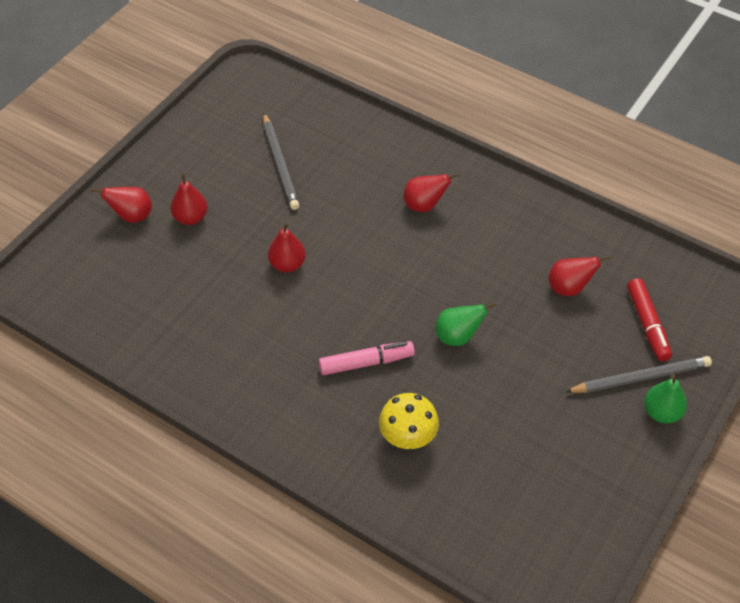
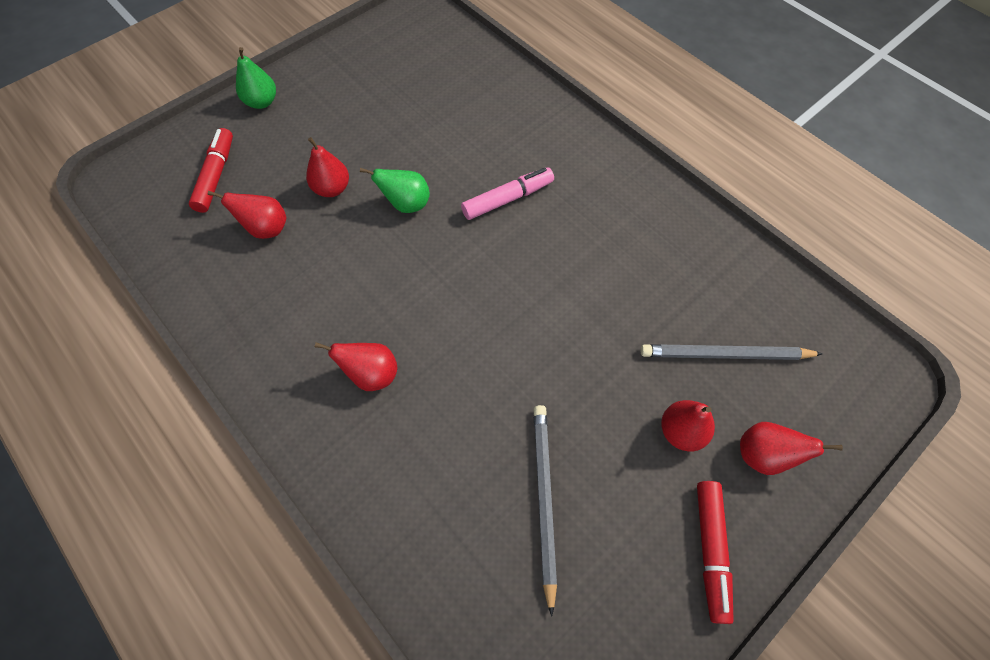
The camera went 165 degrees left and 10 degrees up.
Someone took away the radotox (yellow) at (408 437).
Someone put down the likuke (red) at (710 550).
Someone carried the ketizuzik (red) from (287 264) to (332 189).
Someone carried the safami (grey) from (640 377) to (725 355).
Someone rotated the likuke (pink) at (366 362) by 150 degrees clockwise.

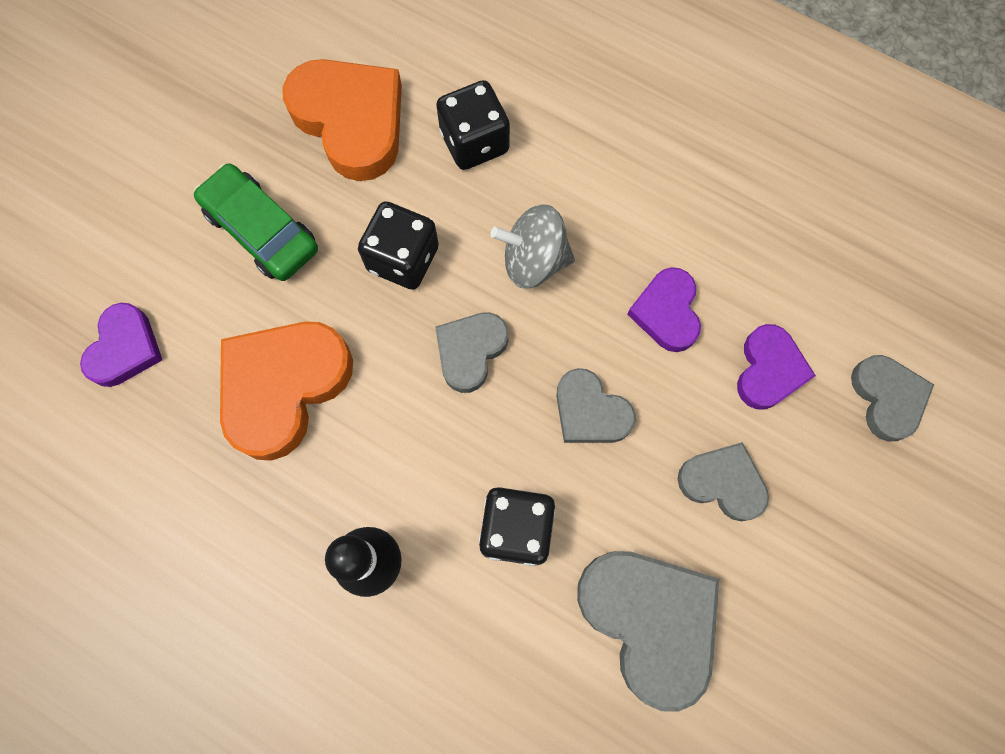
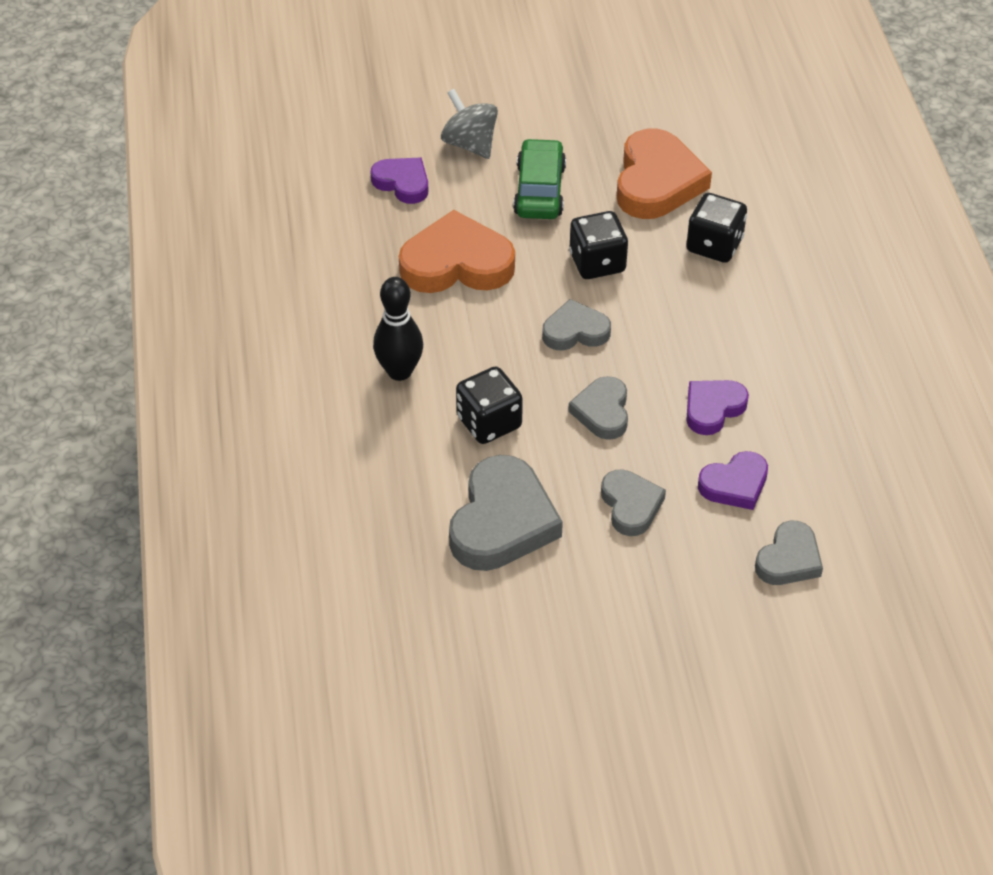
The camera went 50 degrees right and 25 degrees down.
Someone carried the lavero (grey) from (533 261) to (470 144).
Someone rotated the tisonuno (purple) at (125 348) by 120 degrees counterclockwise.

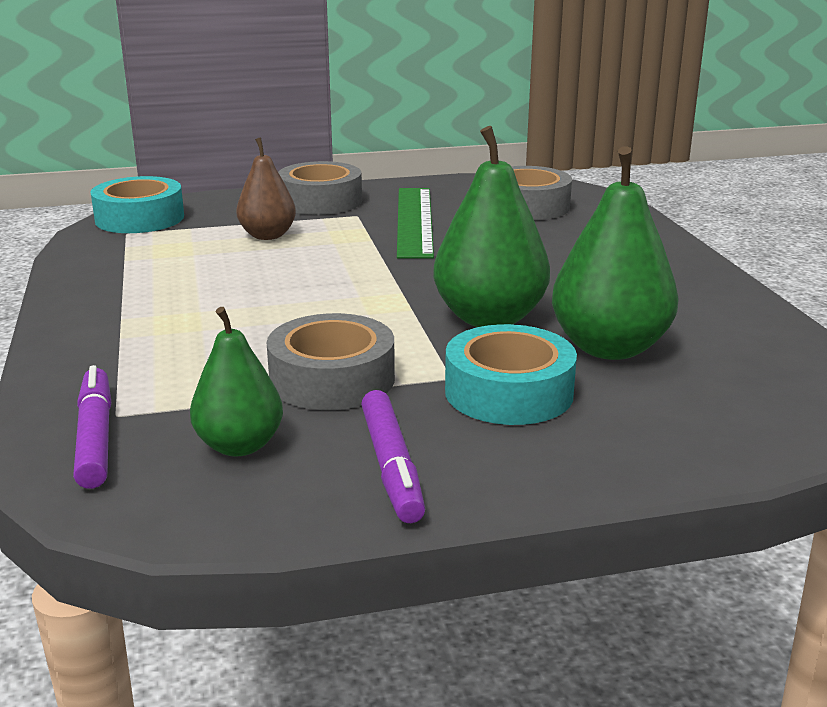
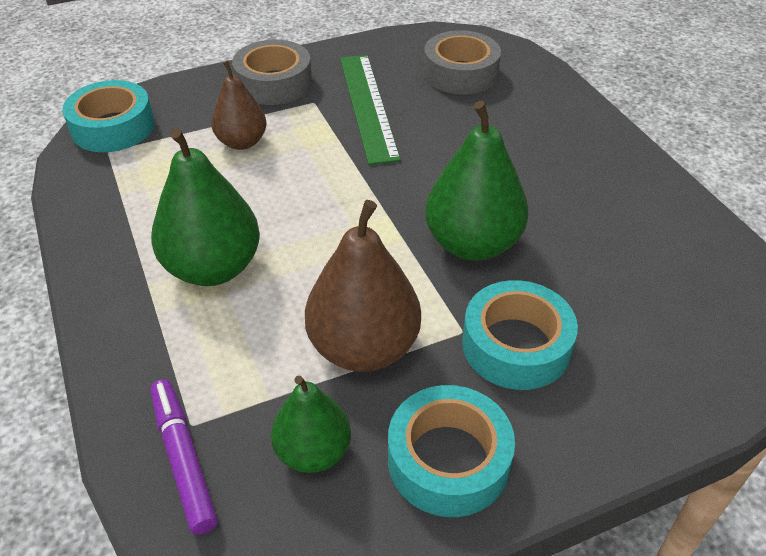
The camera went 10 degrees left and 20 degrees up.
Someone carried the ketizuzik (green) from (609 348) to (213 268).
Someone swapped the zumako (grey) at (332 379) for the ketizuzik (brown) at (363 348).
Someone swapped the likuke (purple) at (391 466) for the zumako (turquoise) at (448 460).

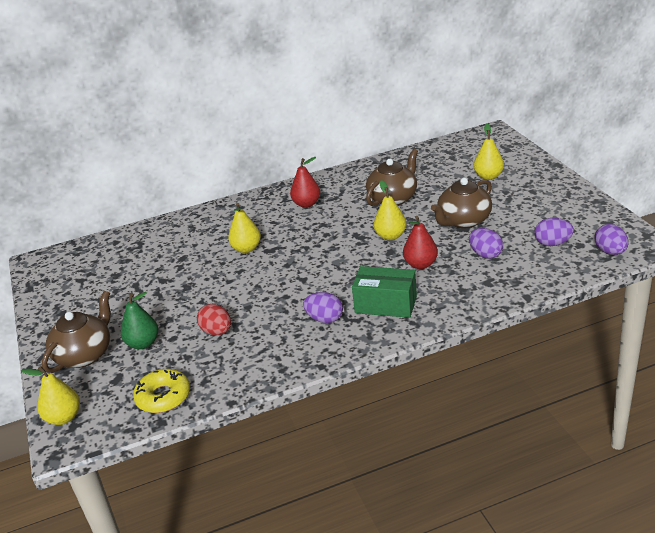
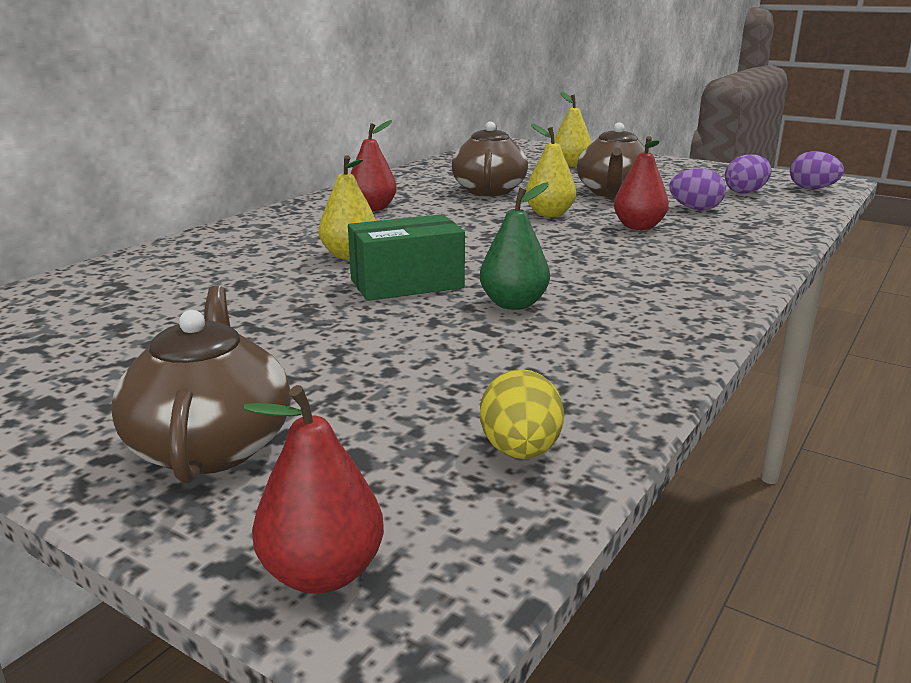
The camera went 40 degrees left and 10 degrees down.
Someone took away the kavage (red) at (217 332).
Someone took away the kavage (purple) at (325 319).
Someone carried the ketizuzik (green) from (143 343) to (513 304).
Someone carried the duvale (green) from (386 304) to (407 284).
Someone swapped the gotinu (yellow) at (163 397) for the kavage (yellow) at (520 451).
Someone repainted the ketizuzik (yellow) at (64 417), which became the ketizuzik (red) at (322 573).

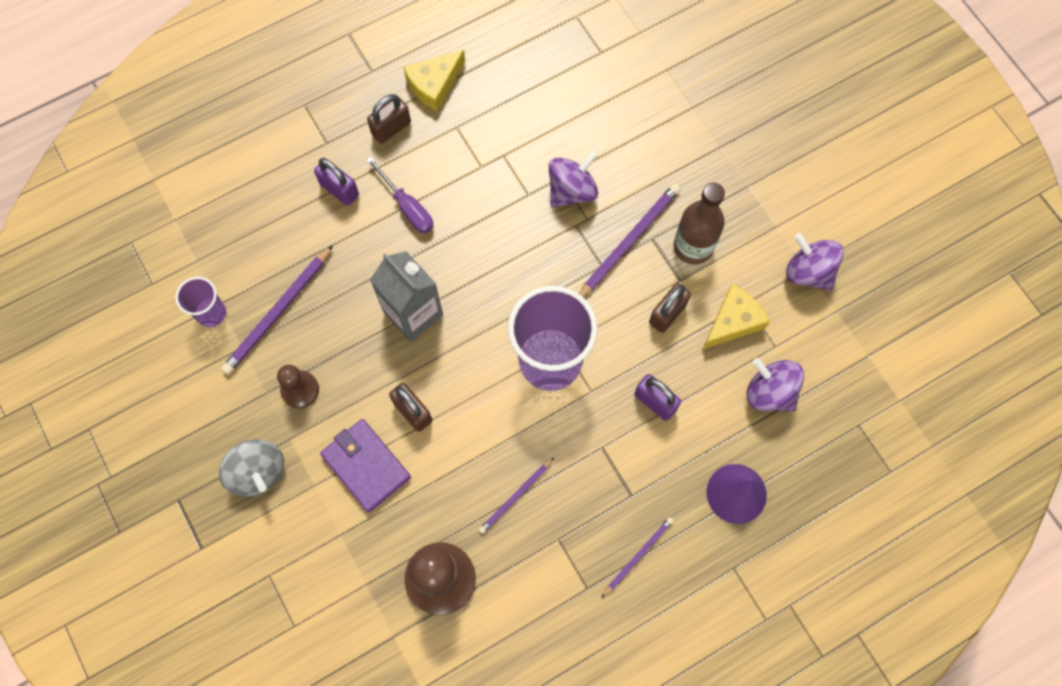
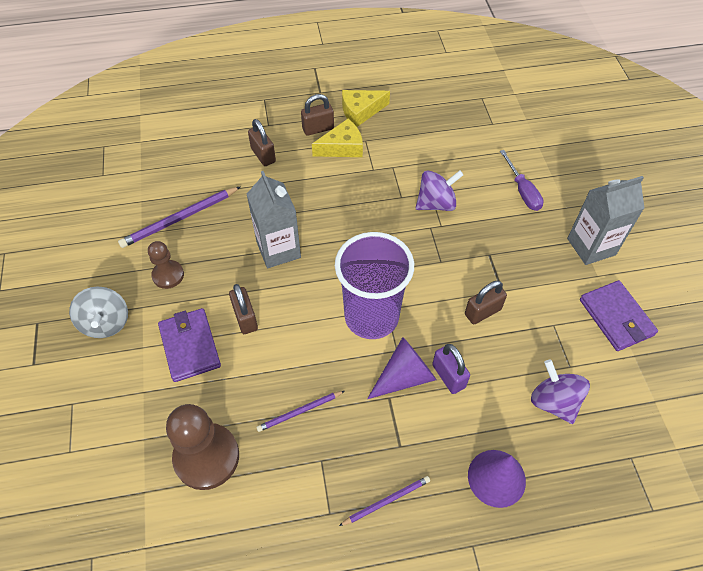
The camera went 20 degrees right and 15 degrees down.
Someone took away the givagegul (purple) at (211 313).
Someone took away the safami (purple) at (628 242).
Someone took away the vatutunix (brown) at (693 247).
Someone put down the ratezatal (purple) at (405 376).
Someone put down the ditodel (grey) at (591 246).
Someone carried the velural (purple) from (407 207) to (522 191).
Someone carried the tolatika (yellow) from (733 321) to (342 147).
Someone swapped the lavero (purple) at (808 272) for the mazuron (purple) at (616 317).
Someone repainted the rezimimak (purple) at (339 189), which became the rezimimak (brown) at (263 155).

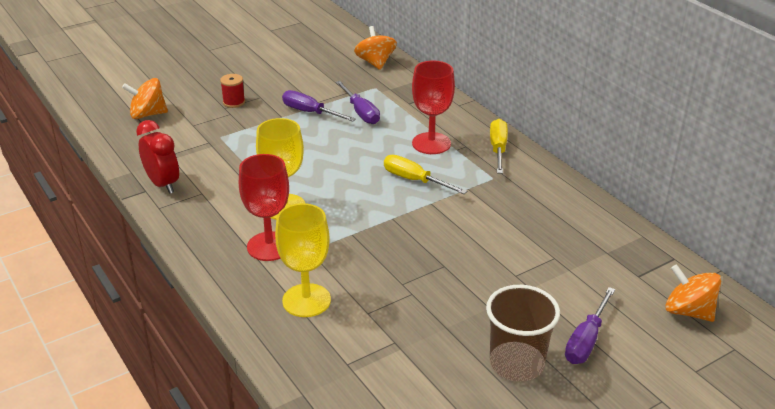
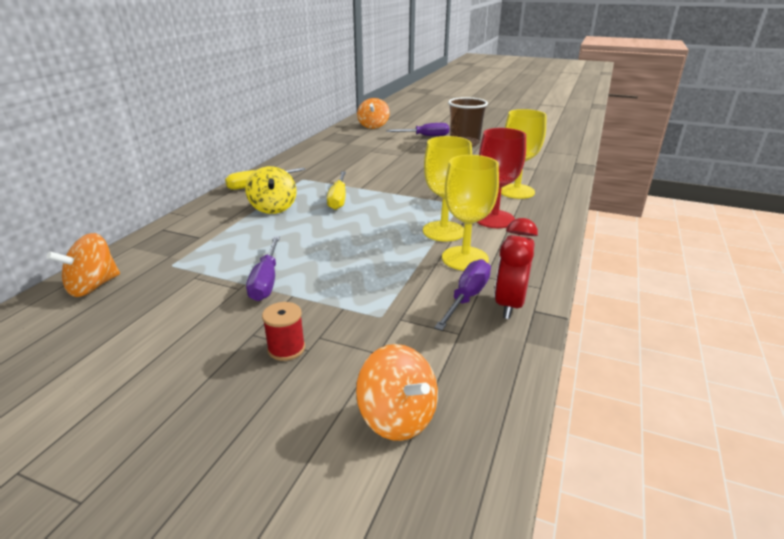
The camera went 125 degrees left and 5 degrees down.
Someone put down the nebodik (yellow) at (465 258).
Someone carried the velural (purple) from (361 112) to (467 297).
Someone swapped the nebodik (red) at (431 143) for the lavero (yellow) at (273 208).

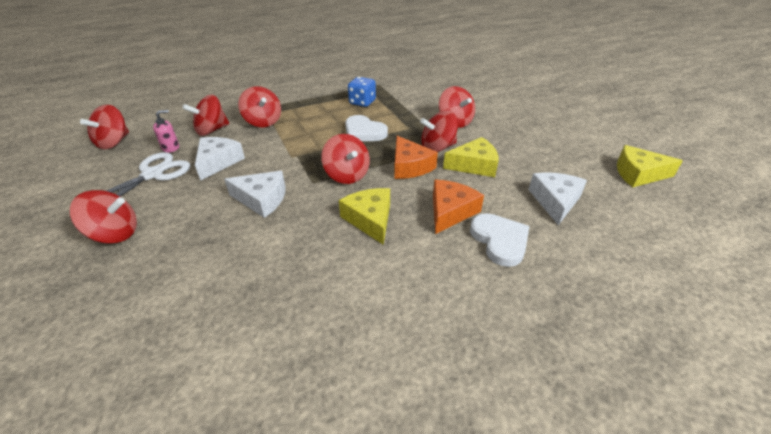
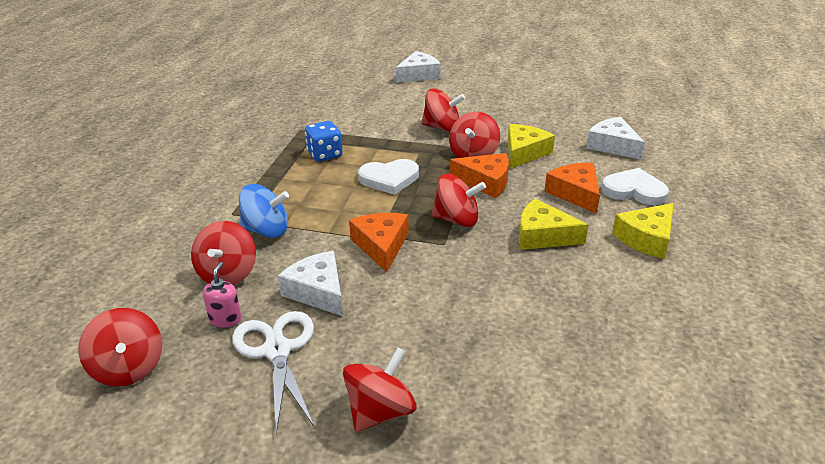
The camera went 50 degrees left and 5 degrees down.
Someone put down the tolatika (orange) at (381 246).
Someone carried the tolatika (white) from (262 199) to (418 75).
Someone carried the tolatika (yellow) from (638 174) to (646 238).
Someone repainted the lavero (red) at (263 122), which became the lavero (blue) at (266 230).

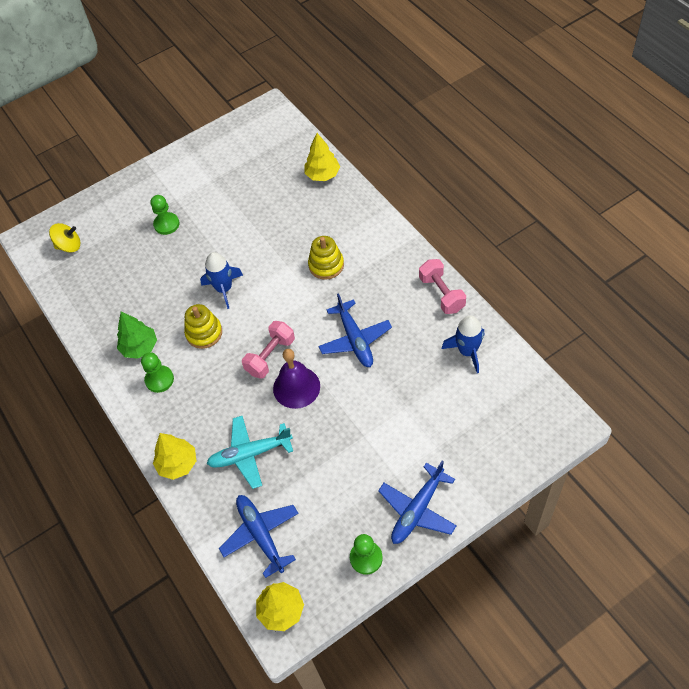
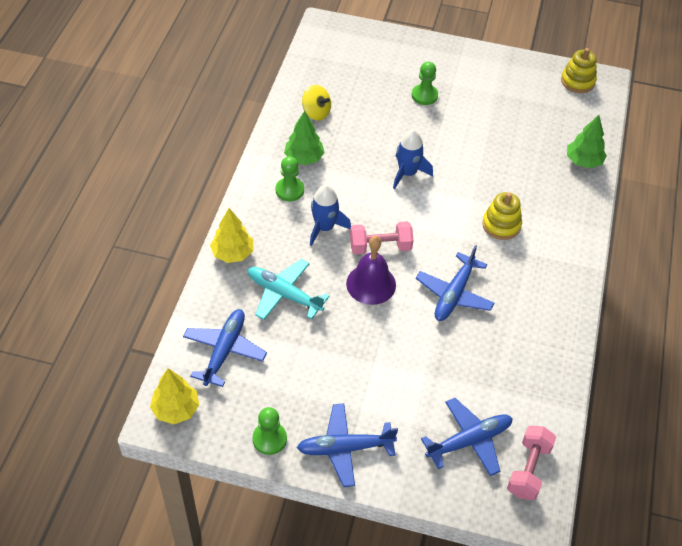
The camera went 40 degrees right and 5 degrees down.
Someone put down the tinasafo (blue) at (469 441).
Someone carried the lavero (yellow) from (69 246) to (316 112).
Someone carried the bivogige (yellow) from (204 333) to (577 81).
Someone carried the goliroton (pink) from (441 294) to (528 469).
Someone carried the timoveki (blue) from (467 351) to (324 227).
Someone repainted the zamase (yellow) at (322 175), which became the zamase (green) at (583 161).

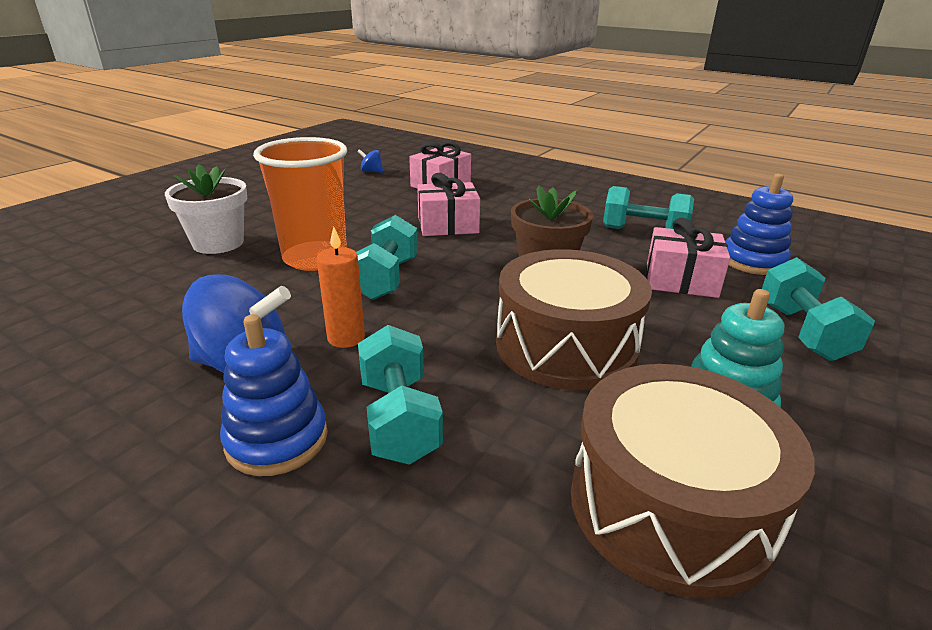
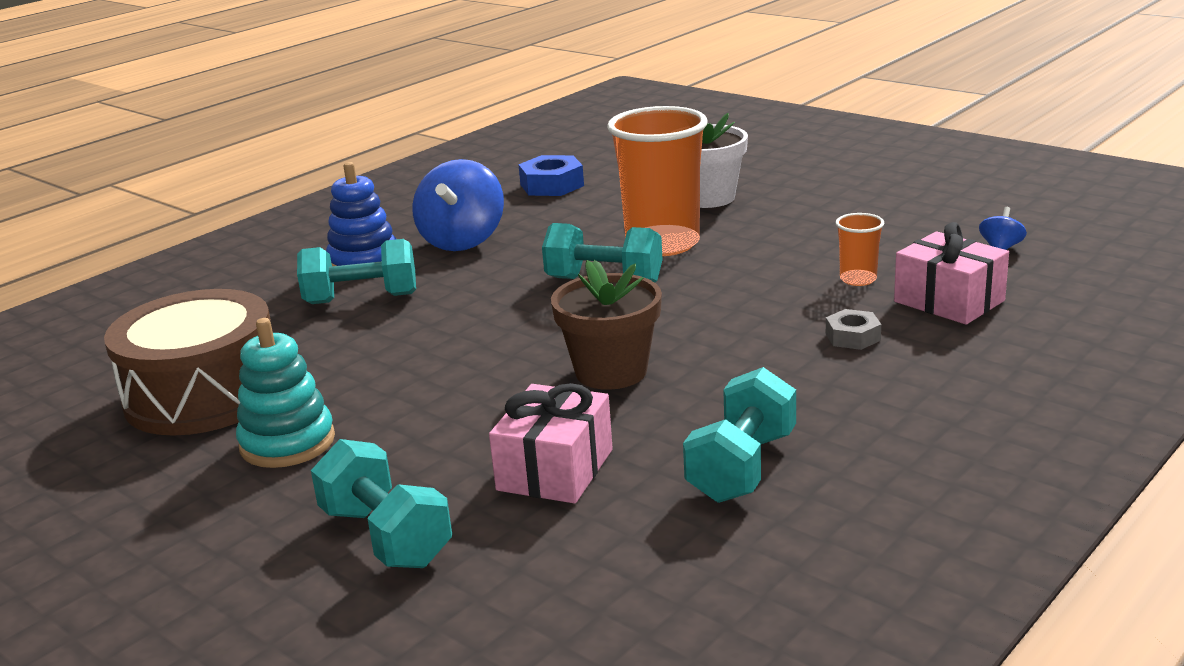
The camera went 100 degrees right and 5 degrees down.
Someone took away the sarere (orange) at (346 338).
Someone took away the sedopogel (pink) at (448 225).
Someone took away the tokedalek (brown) at (566 345).
Someone took away the bivogige (blue) at (752 261).
Someone put down the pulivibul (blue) at (552 185).
Someone put down the pulivibul (grey) at (853 337).
Someone put down the givagegul (orange) at (858 279).
Someone rotated the goliroton (turquoise) at (802 332) by 45 degrees clockwise.

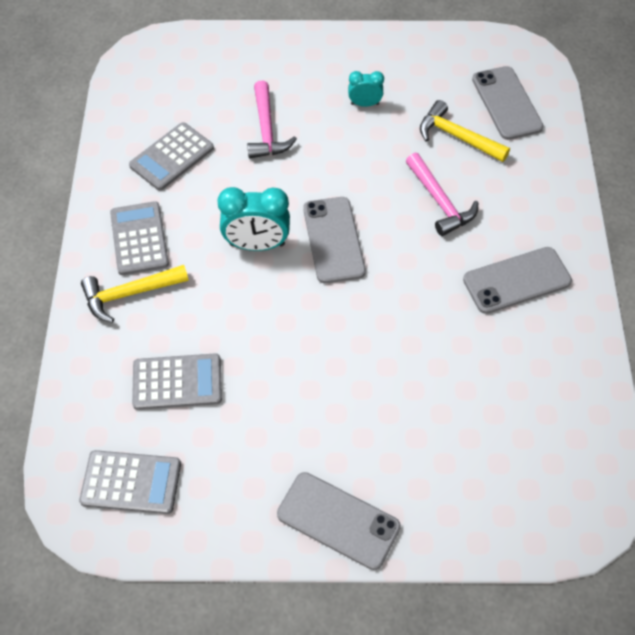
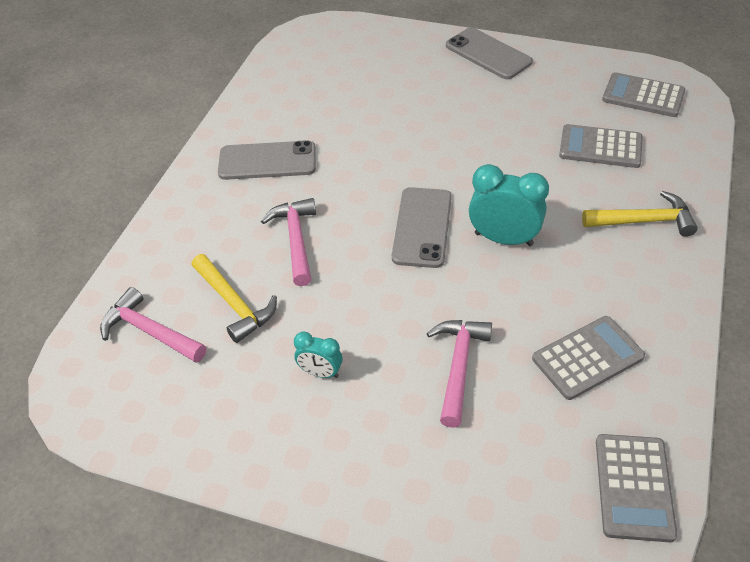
The camera went 160 degrees left and 10 degrees down.
Someone carried the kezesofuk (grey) from (139 239) to (634 487).
Someone swapped the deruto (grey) at (506 103) for the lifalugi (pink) at (150 331).

